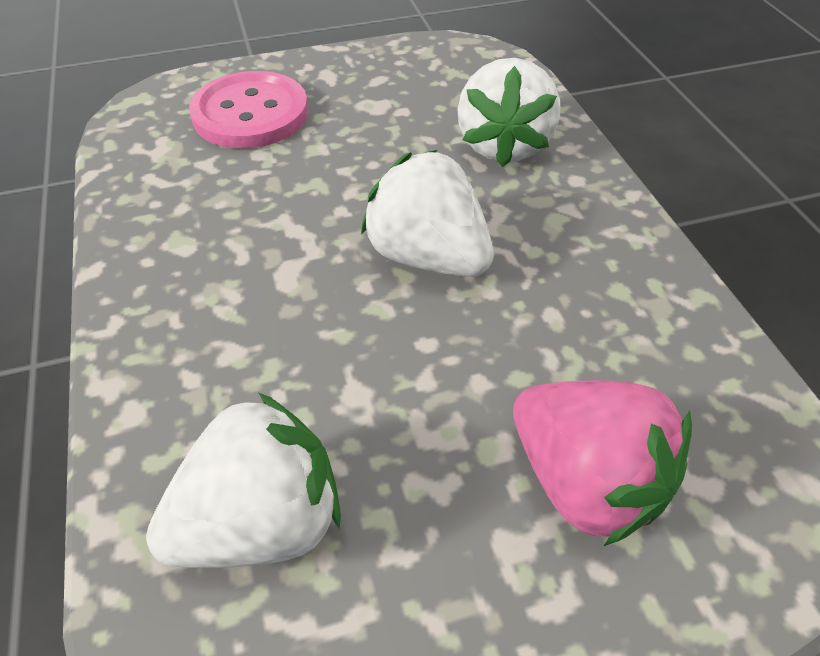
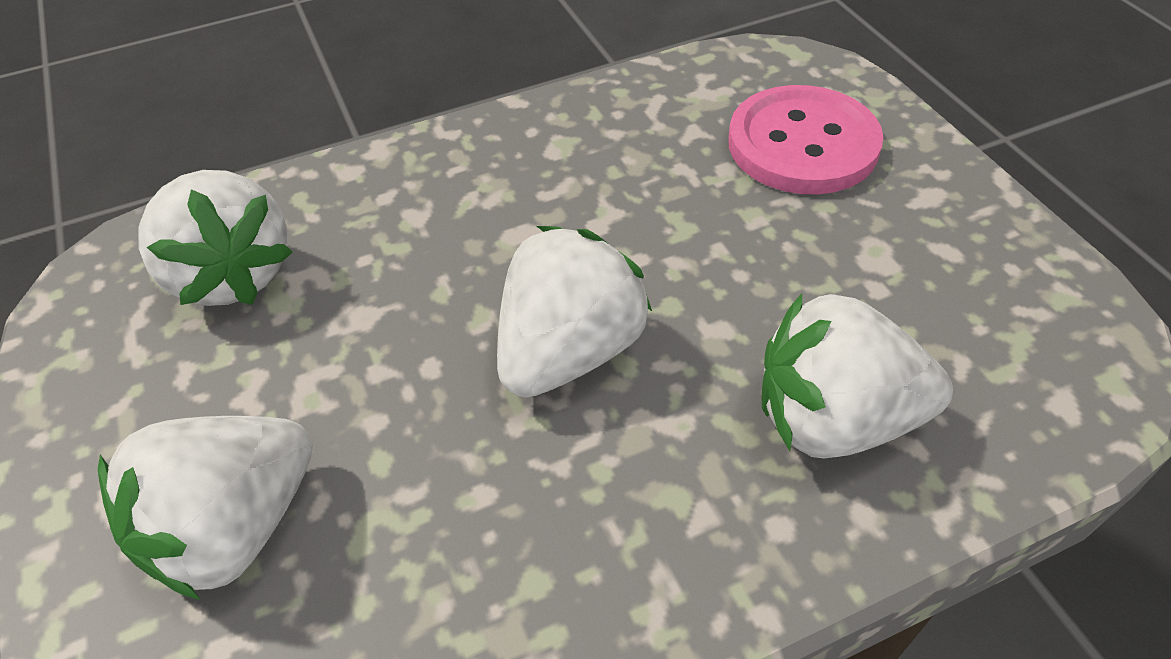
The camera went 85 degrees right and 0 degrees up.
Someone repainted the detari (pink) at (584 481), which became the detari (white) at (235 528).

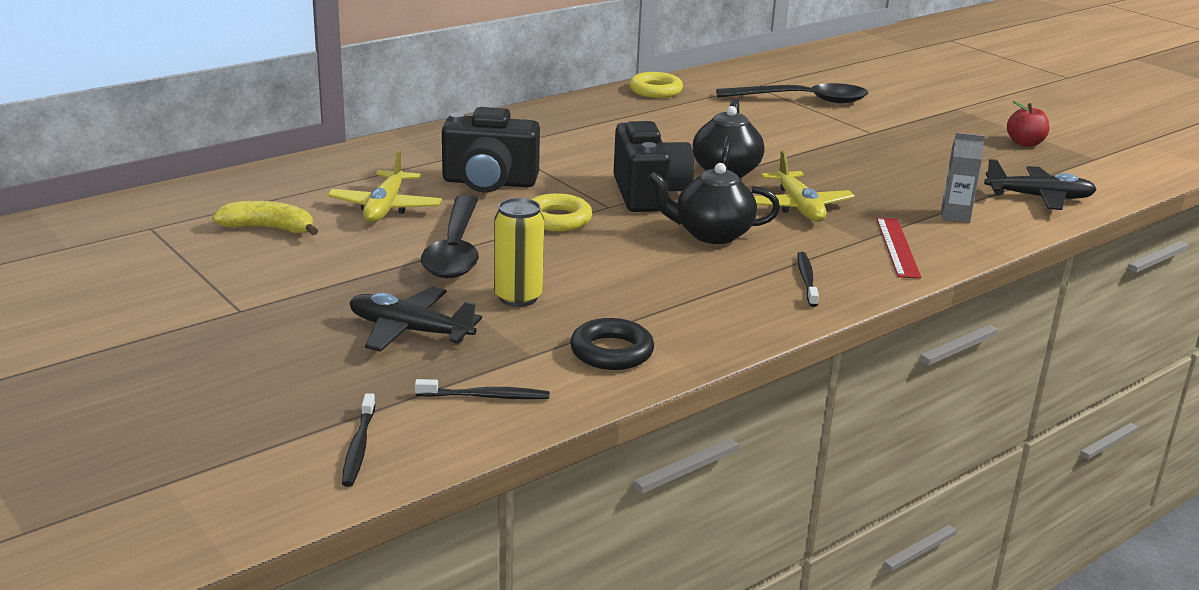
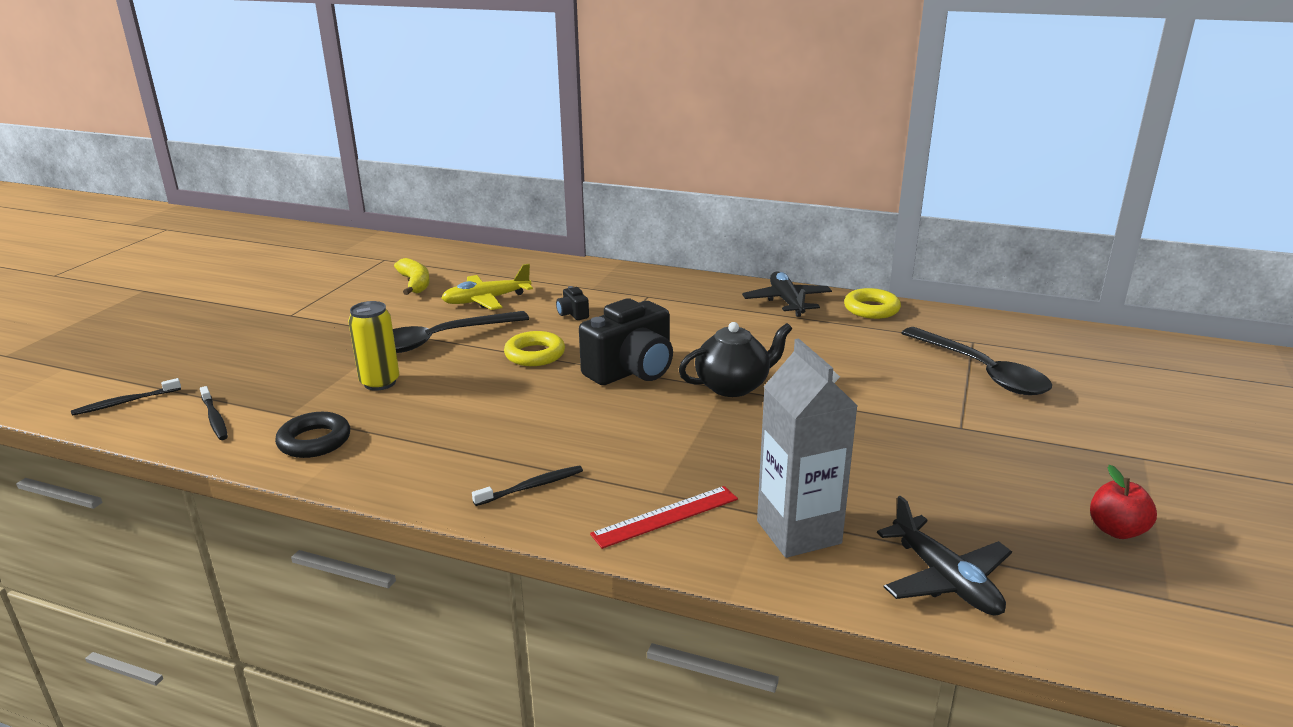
The camera went 60 degrees right and 0 degrees up.
Someone took away the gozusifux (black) at (711 234).
Someone took away the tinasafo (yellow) at (798 207).
Someone carried the tinasafo (black) from (410 331) to (787 302).
Someone scaled the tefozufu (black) at (489 183) by 0.43.
Someone scaled the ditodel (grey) at (955 216) by 1.85.

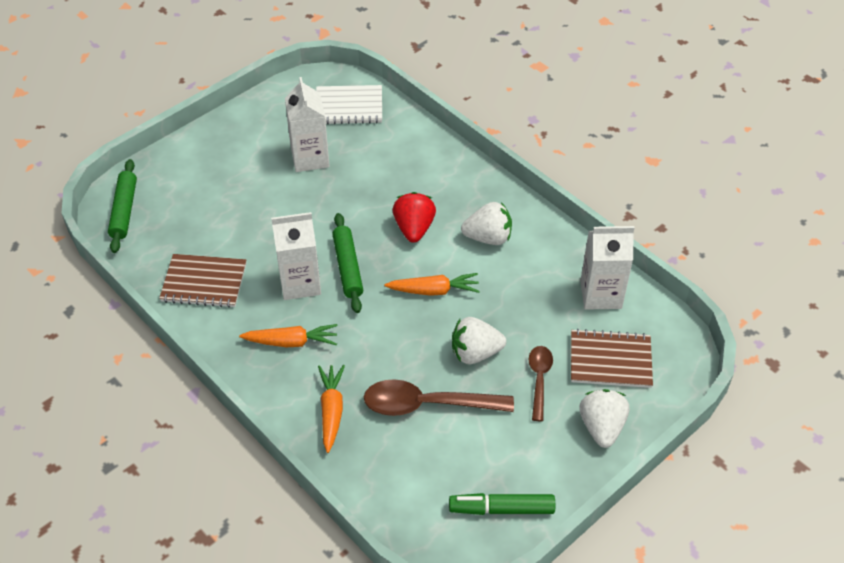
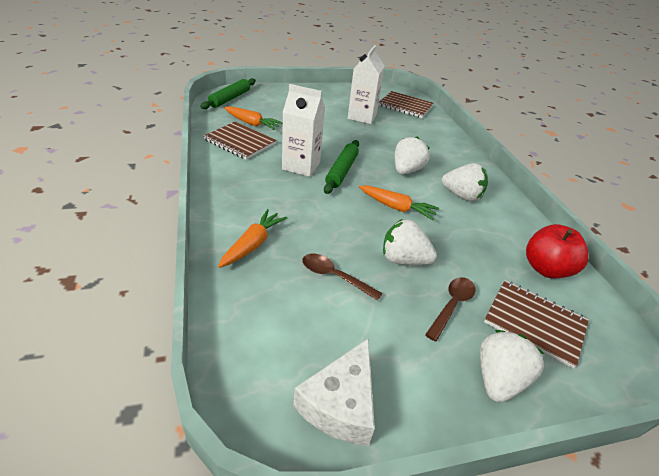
The camera went 25 degrees right and 10 degrees down.
Someone carried the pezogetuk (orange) from (291 342) to (252 123).
Someone swapped the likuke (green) at (501 509) for the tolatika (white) at (340 403).
Someone swapped the ditodel (white) at (600 294) for the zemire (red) at (546 269).
Someone repainted the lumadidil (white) at (349 107), which became the lumadidil (brown) at (405 106).
Someone repainted the detari (red) at (414 229), which became the detari (white) at (406 170).
Someone scaled the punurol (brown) at (427 404) by 0.59.

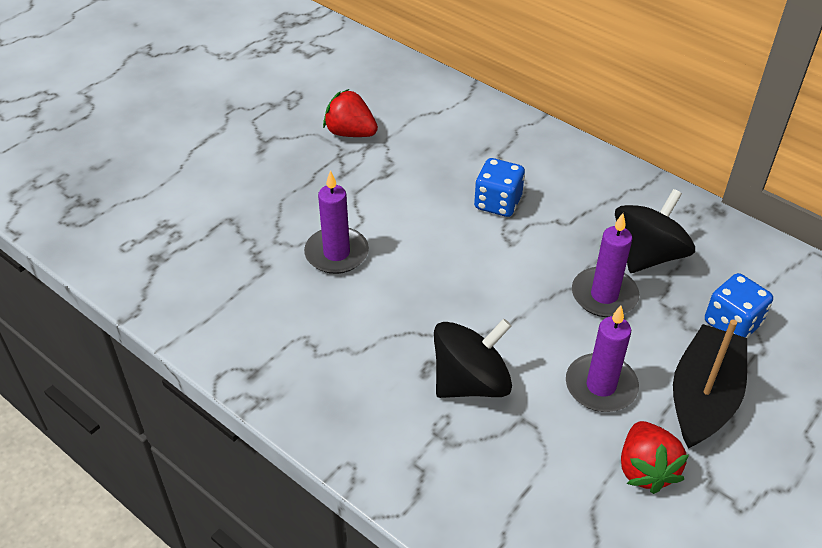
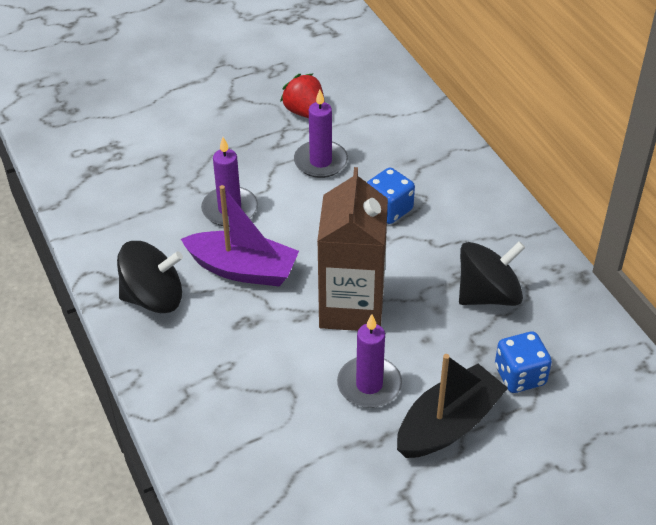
The camera went 25 degrees right and 0 degrees up.
Someone took away the detari (red) at (645 469).
Someone put down the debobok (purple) at (243 269).
Someone put down the ditodel (brown) at (351 307).
Someone carried the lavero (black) from (470 382) to (153 298).
Someone carried the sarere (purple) from (604 295) to (320 162).

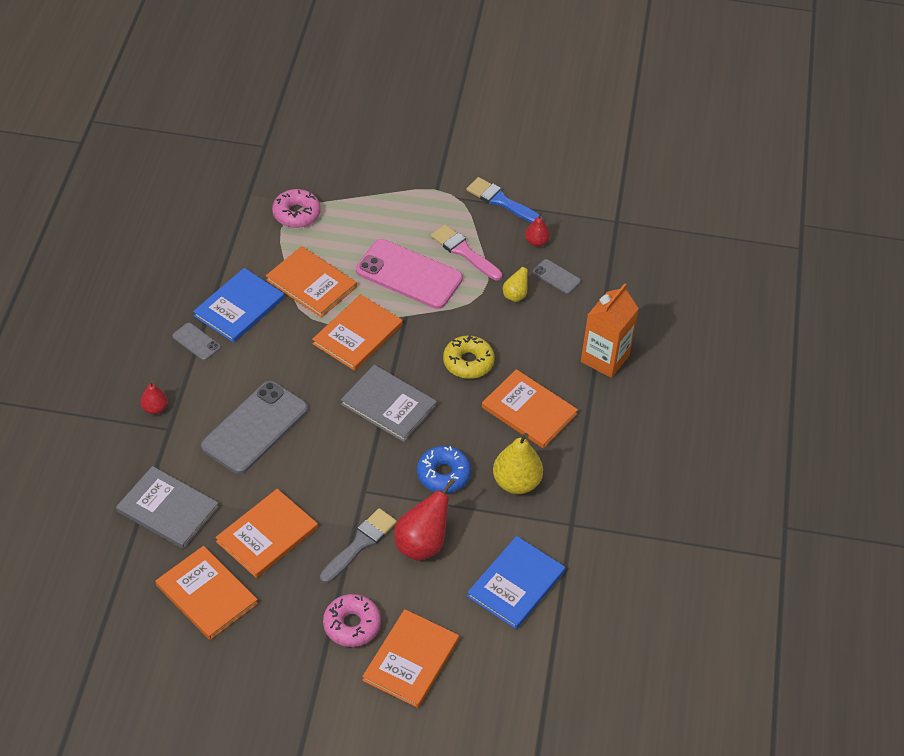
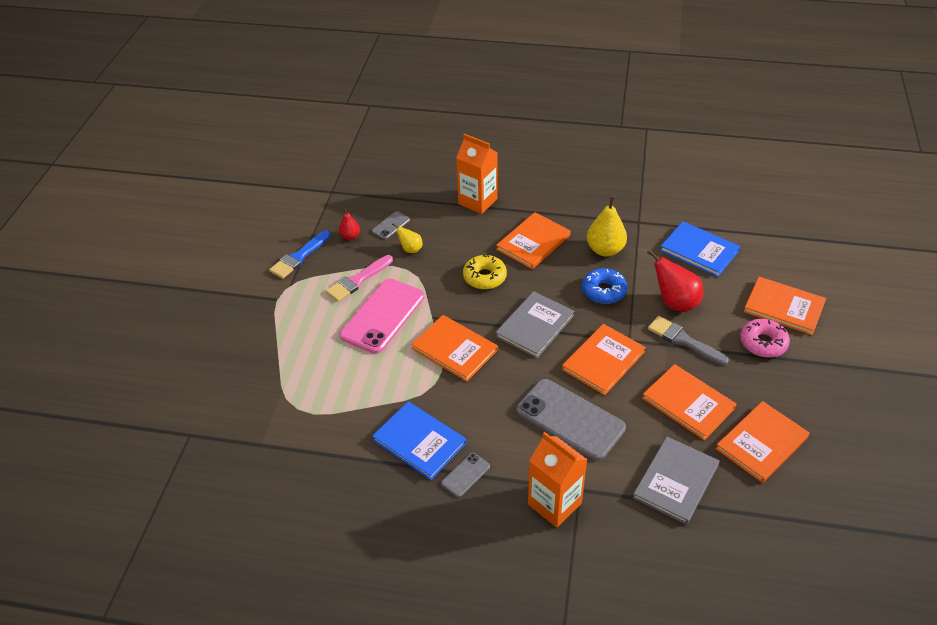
The camera went 85 degrees left and 5 degrees down.
Someone took away the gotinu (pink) at (296 214).
Someone carried the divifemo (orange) from (311 284) to (603 361).
Someone swapped the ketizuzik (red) at (155 408) for the ditodel (orange) at (554 504).

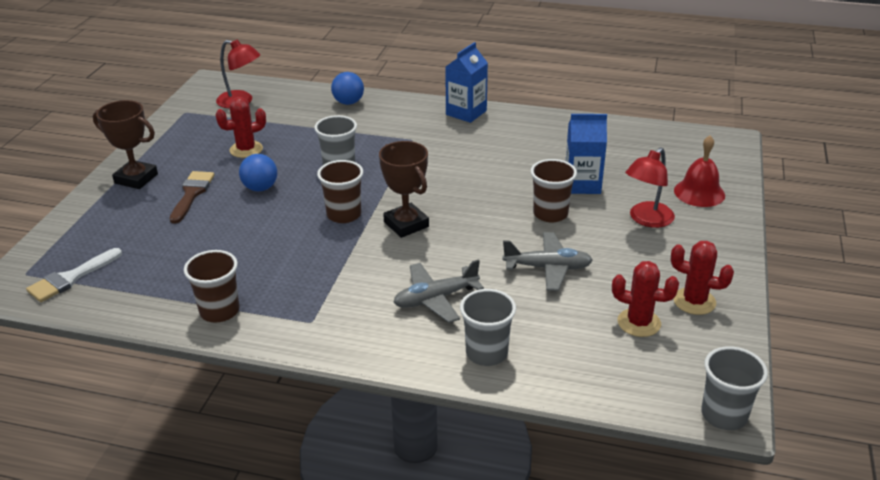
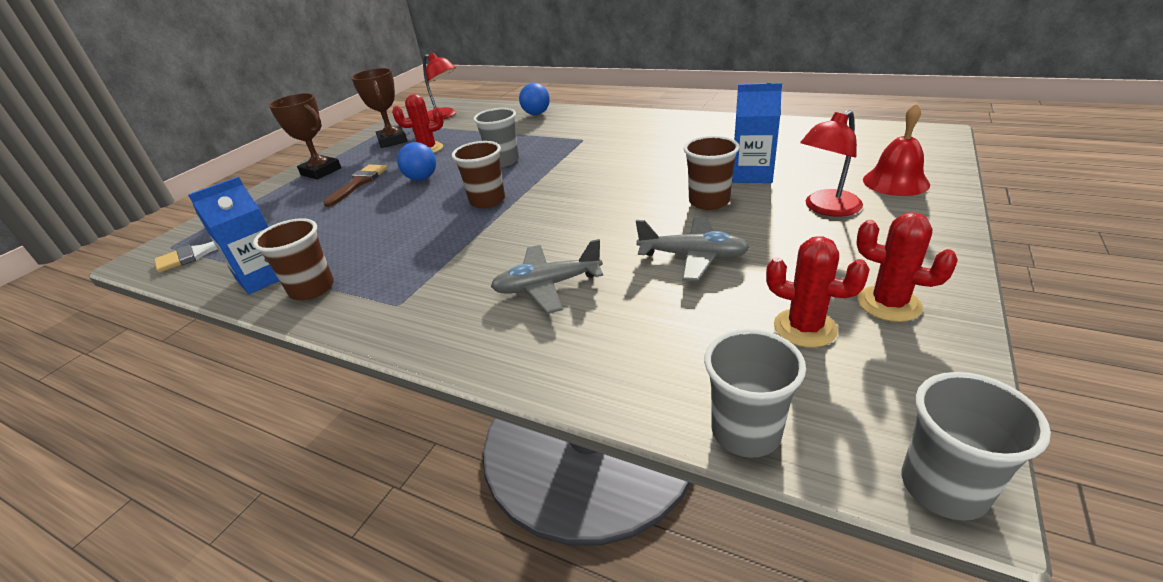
The camera went 15 degrees right and 0 degrees up.
Someone carried the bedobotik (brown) from (406 224) to (392 141).
Someone carried the ditodel (blue) from (466 113) to (264 277).
Someone carried the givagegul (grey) from (486 353) to (746 432).

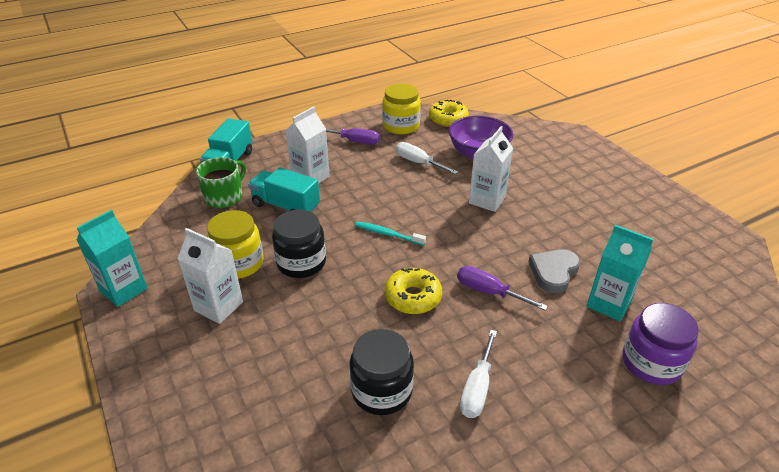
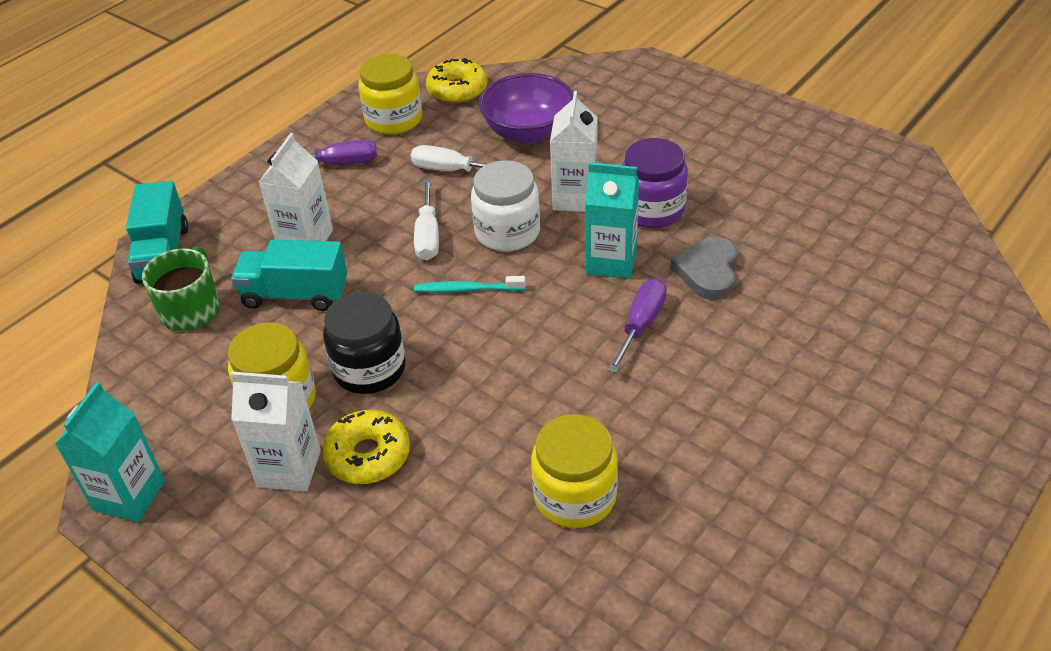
The camera went 20 degrees left and 5 degrees up.
Someone put down the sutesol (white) at (507 232).
Someone carried the gotinu (yellow) from (413 297) to (368 455).
Someone carried the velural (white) from (477 388) to (428 236).
Someone carried the ditodel (turquoise) from (609 304) to (611 262).
Someone carried the sutesol (purple) from (651 363) to (652 209).
Someone repainted the sutesol (black) at (382 391), which became the sutesol (yellow) at (575 496).
Someone rotated the velural (purple) at (489 292) by 105 degrees clockwise.

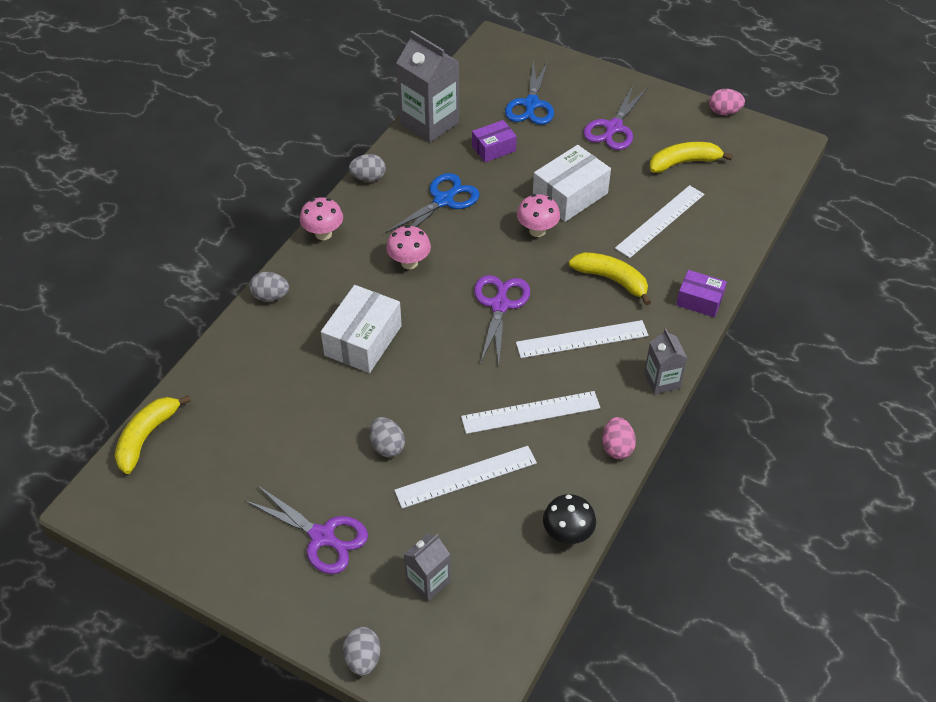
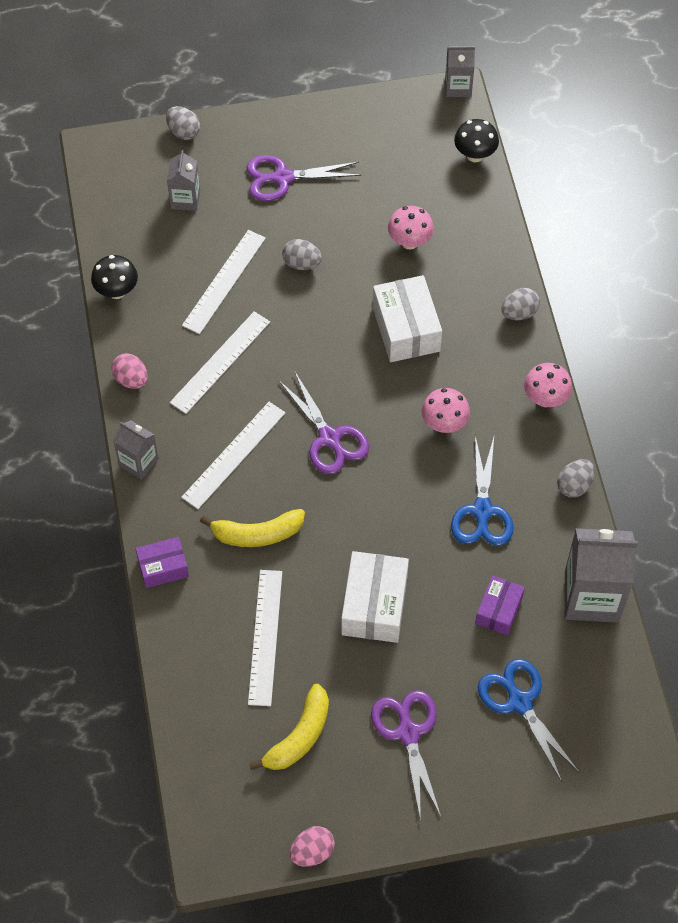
The camera went 140 degrees right and 10 degrees up.
Someone put down the ditodel (grey) at (458 87).
Someone carried the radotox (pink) from (537 231) to (409 242).
Someone swapped the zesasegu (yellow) at (147 437) for the radotox (black) at (475 155).

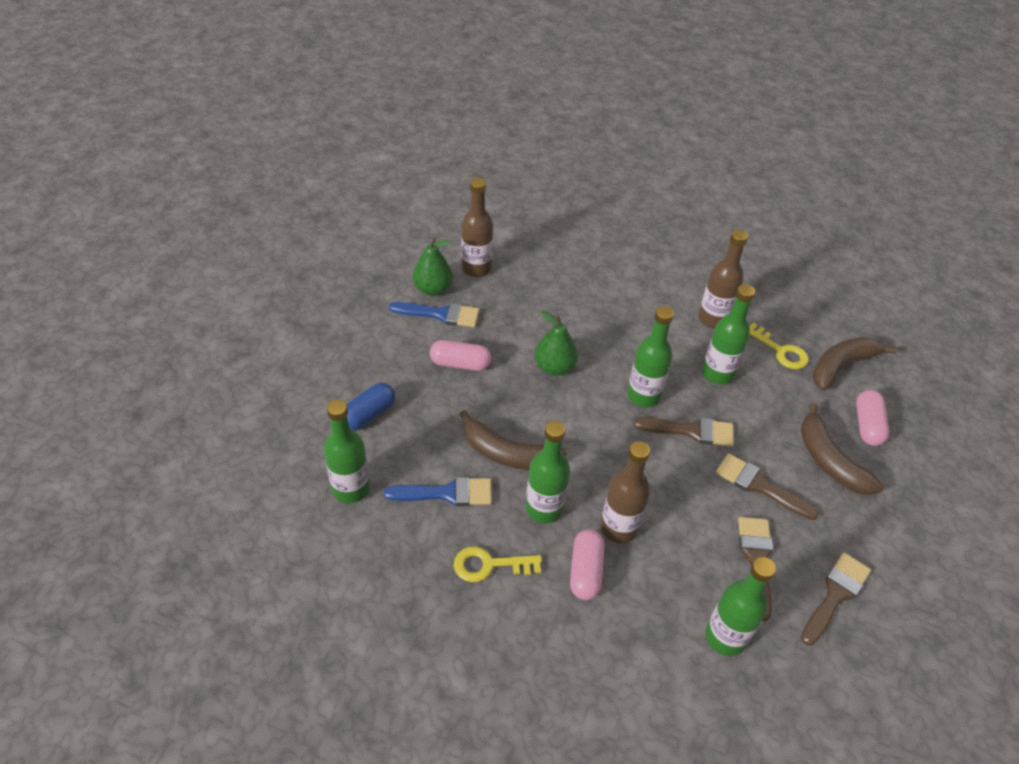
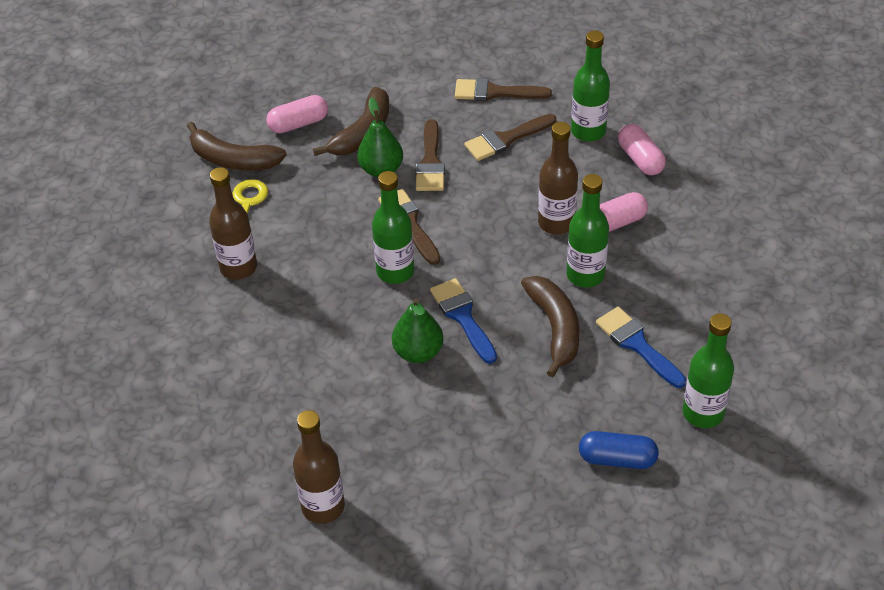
The camera went 120 degrees left and 0 degrees up.
Someone took away the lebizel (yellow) at (490 565).
Someone took away the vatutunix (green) at (717 373).
Someone carried the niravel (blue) from (440 314) to (463 317).
Someone carried the ketizuzik (green) from (433 289) to (381 169).
Someone carried the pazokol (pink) from (460 364) to (640 159).

